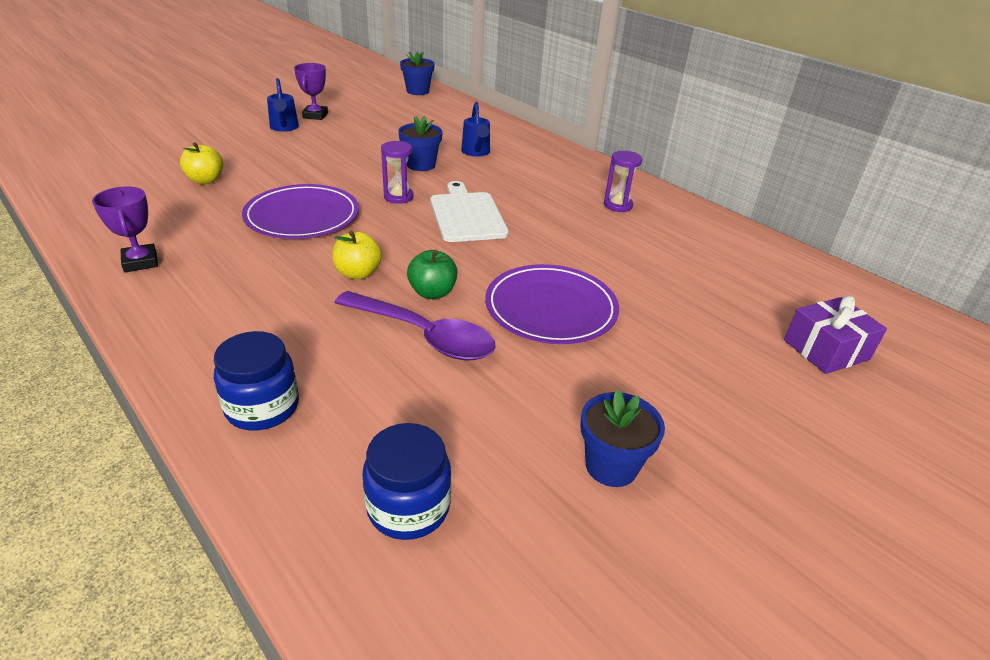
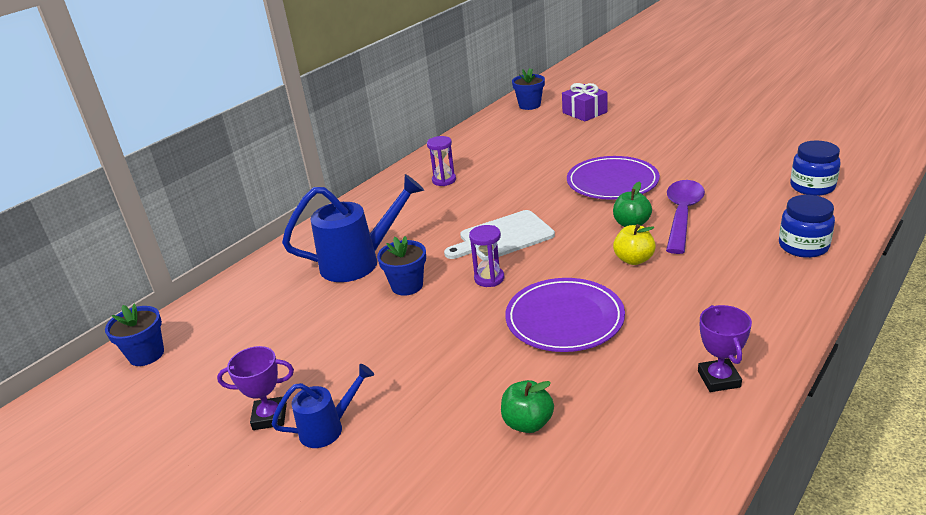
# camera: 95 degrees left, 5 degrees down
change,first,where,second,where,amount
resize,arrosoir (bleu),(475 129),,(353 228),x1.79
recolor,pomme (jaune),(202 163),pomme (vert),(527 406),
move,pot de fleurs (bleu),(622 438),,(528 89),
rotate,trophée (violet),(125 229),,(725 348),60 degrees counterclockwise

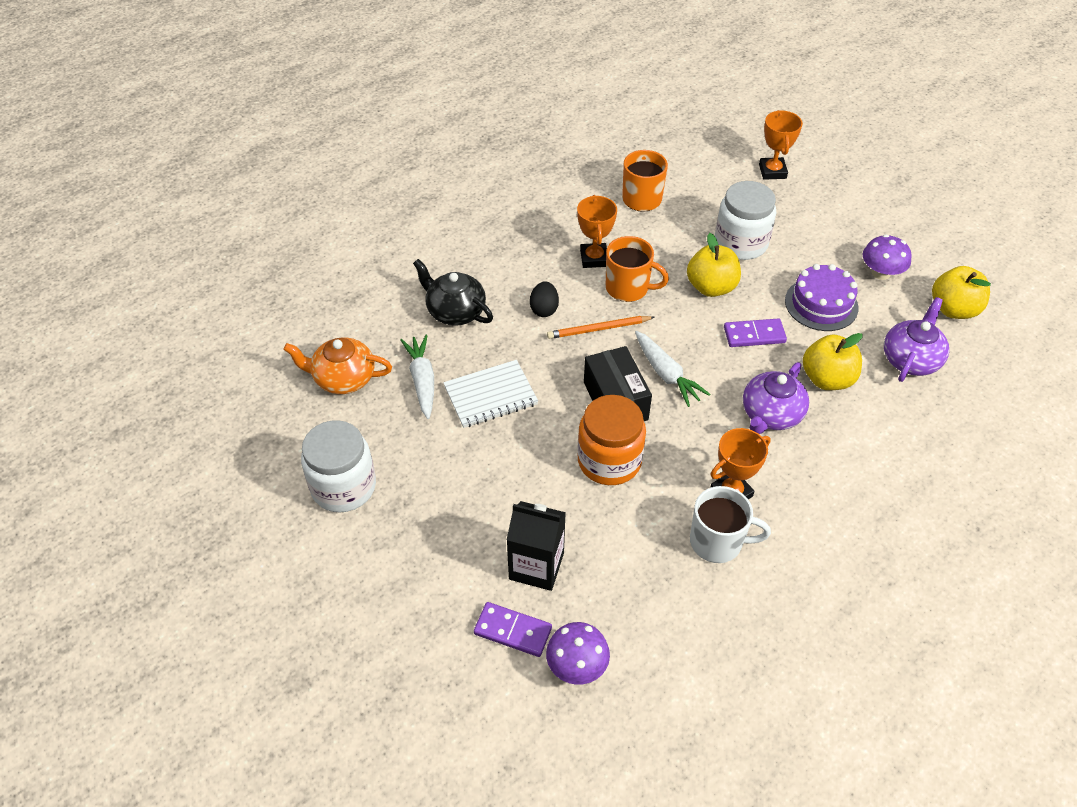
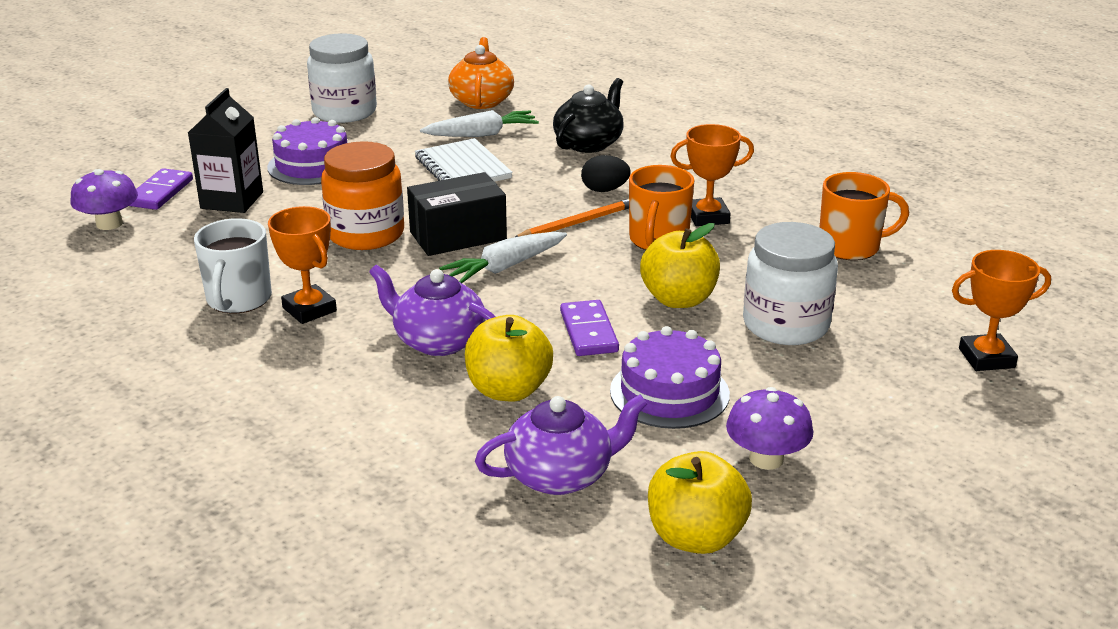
# camera: 85 degrees right, 20 degrees down
change,first,where,second,where,amount
insert,,,gâteau (violet),(307 151),
rotate,théière (violet),(916 339),,(561 444),45 degrees counterclockwise
rotate,crayon (orange),(600 327),,(572 218),75 degrees clockwise

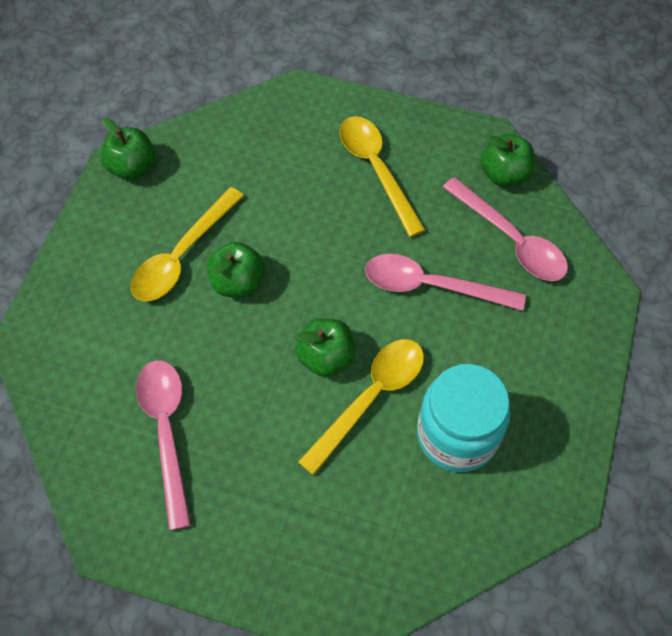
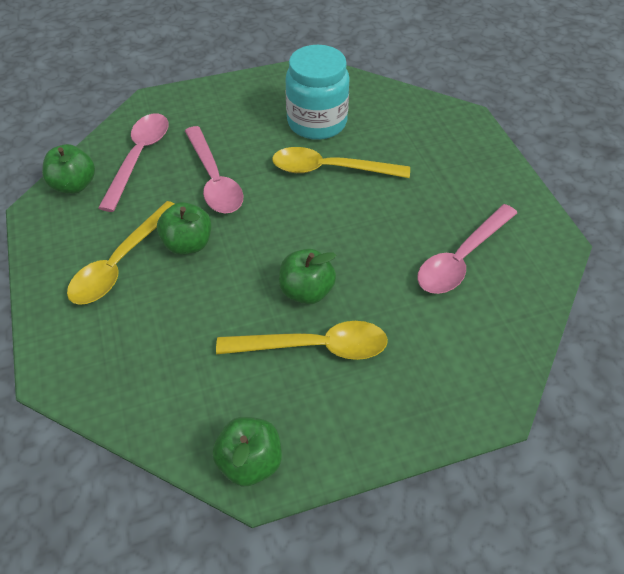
# camera: 125 degrees left, 10 degrees down
change,first,where,second,where,amount
move,pomme (vert),(325 347),,(184 228),

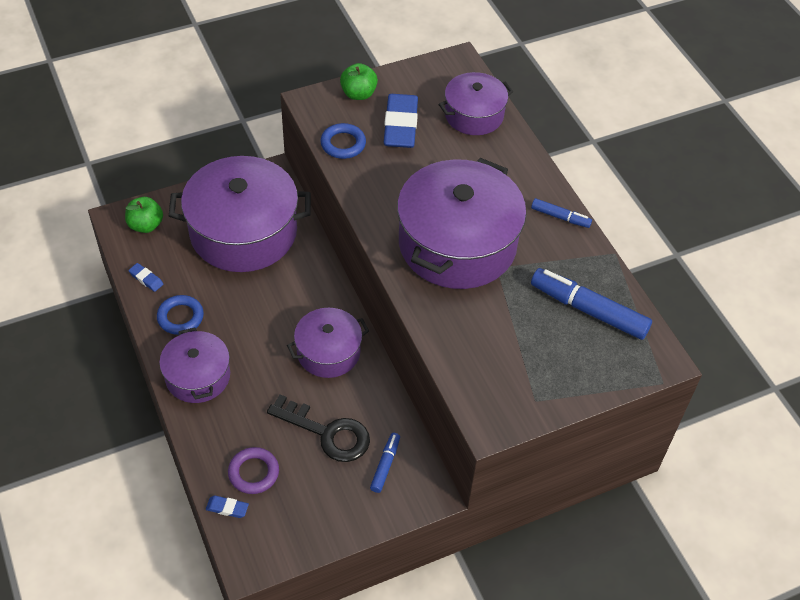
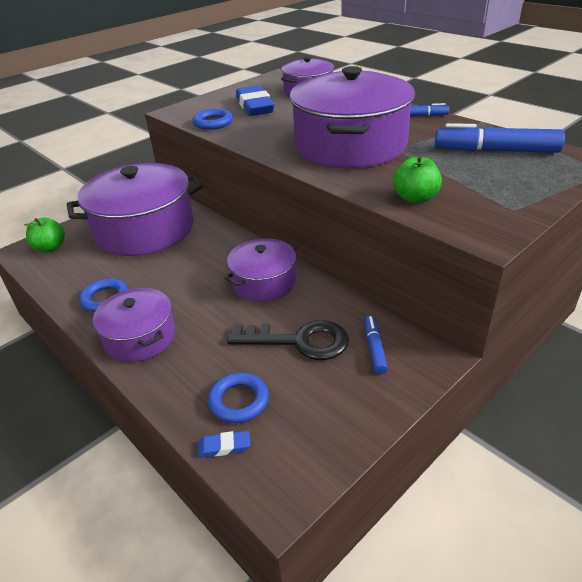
# camera: 15 degrees left, 15 degrees down
change,first,where,second,where,amount
recolor,anneau (violet),(253 470),anneau (bleu),(238 397),
move,pomme (vert),(359 81),,(417 179),
delete,gomme (bleu),(146 277),,,

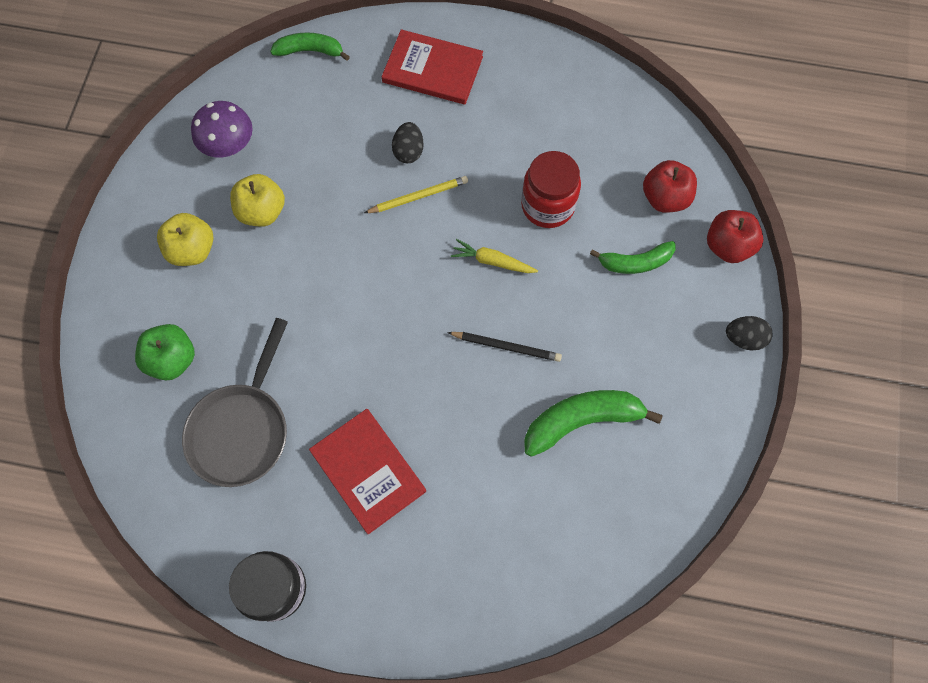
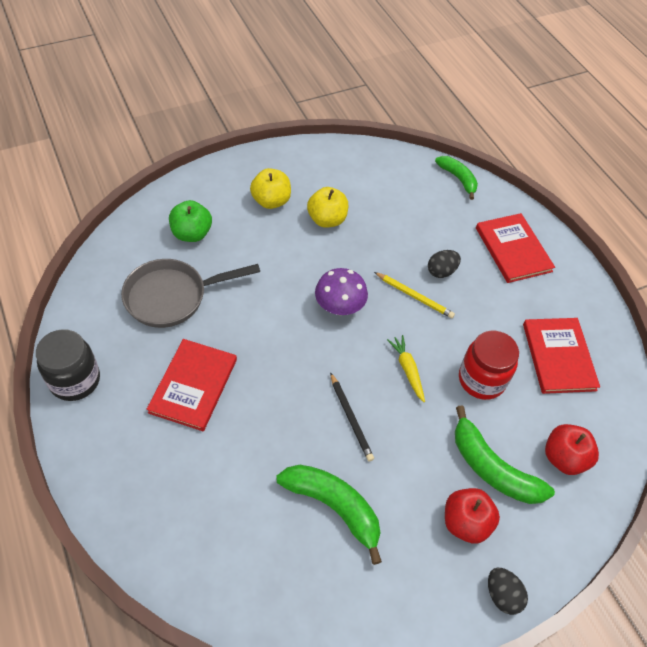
# camera: 50 degrees right, 15 degrees down
change,first,where,second,where,amount
move,champignon (violet),(222 129),,(341 291),
move,pomme (rouge),(735 236),,(472 516),
resize,banane (vert),(632 257),,(505 455),x1.53
insert,,,livre (rouge),(561 356),

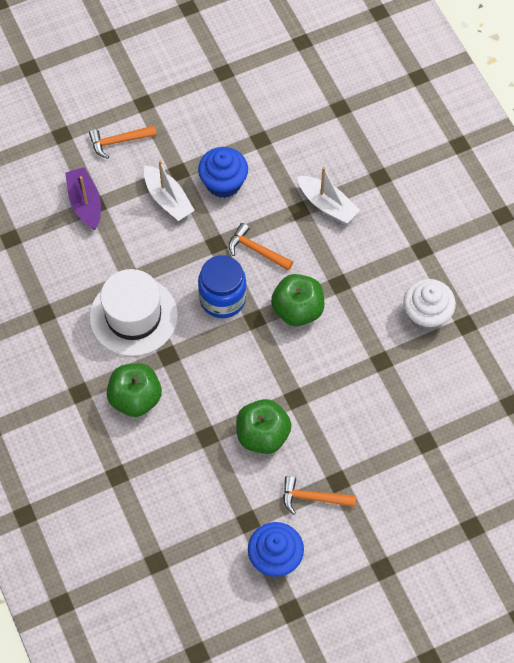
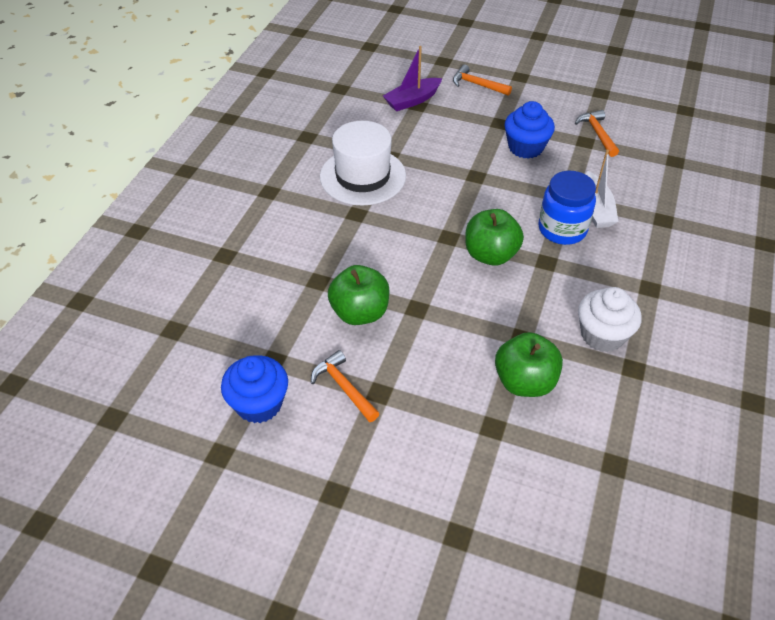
# camera: 45 degrees right, 15 degrees down
change,first,where,second,where,amount
rotate,bateau (violet),(83 198),,(412 78),150 degrees counterclockwise
move,pomme (vert),(134 390),,(529 364),
move,bocal (bleu),(222 286),,(567 208),
move,marteau (orange),(261 247),,(597 133),
delete,bateau (blanc),(169 190),,,

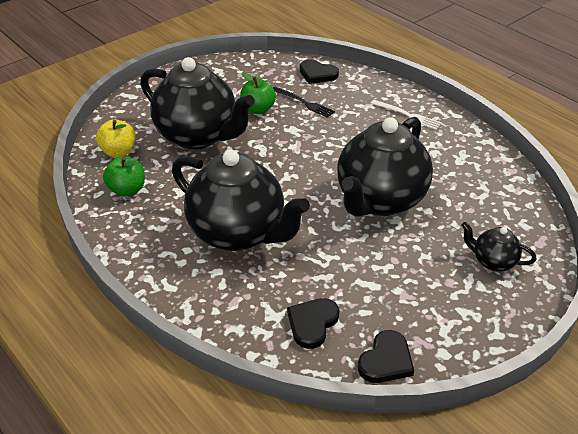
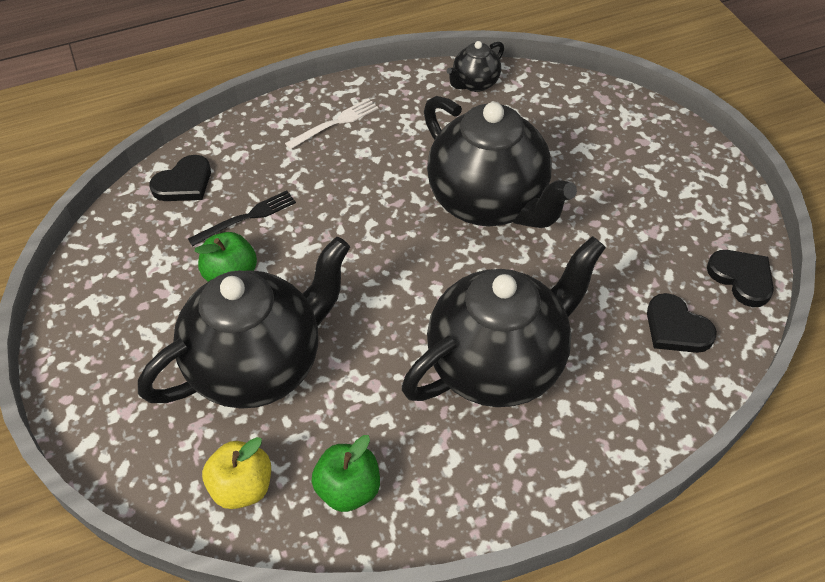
# camera: 70 degrees left, 10 degrees up
change,first,where,second,where,amount
move,théière (noir),(498 246),,(475 66),

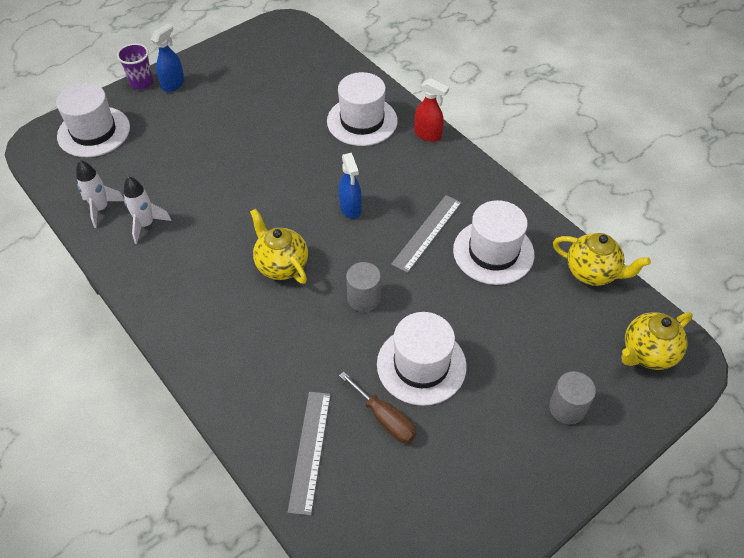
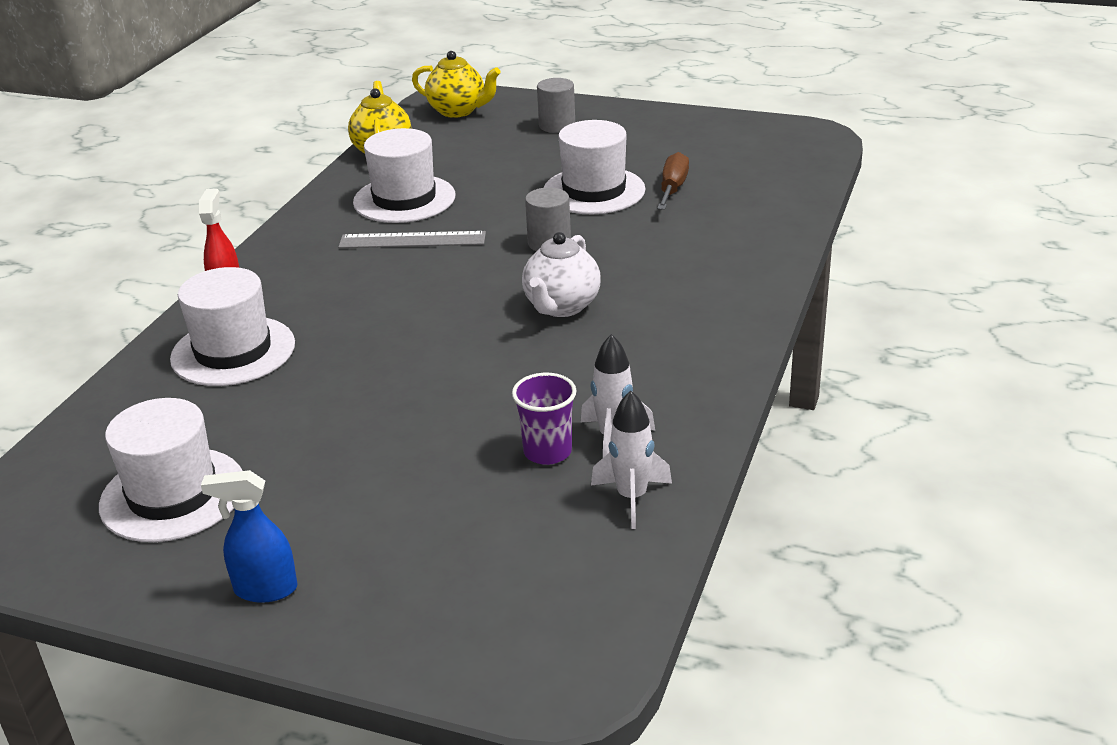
# camera: 120 degrees left, 20 degrees down
change,first,where,second,where,amount
move,chapeau (blanc),(93 120),,(170 470),
move,gobelet (violet),(135 66),,(544 419),
recolor,théière (jaune),(279 246),théière (blanc),(561 274),
delete,règle (gris),(309 454),,,
delete,vaporisateur (bleu),(350 186),,,

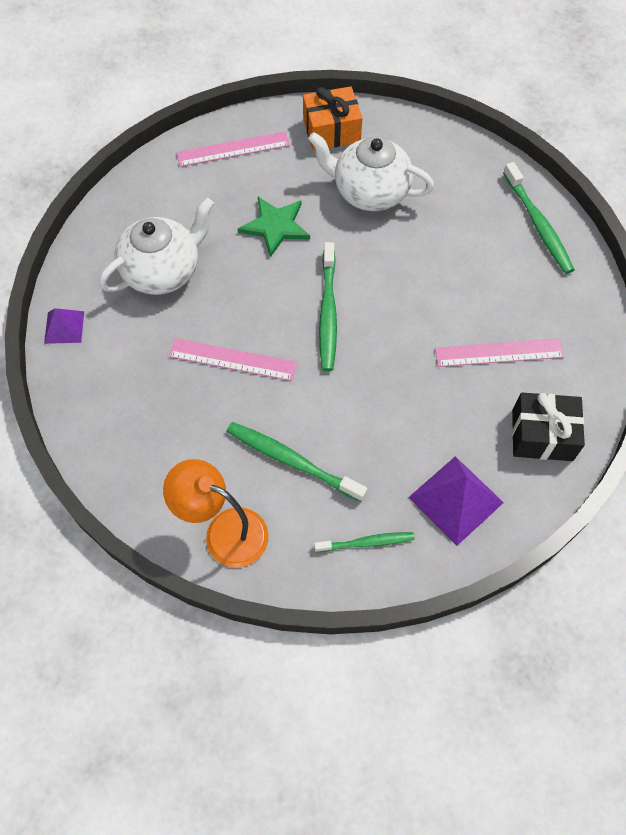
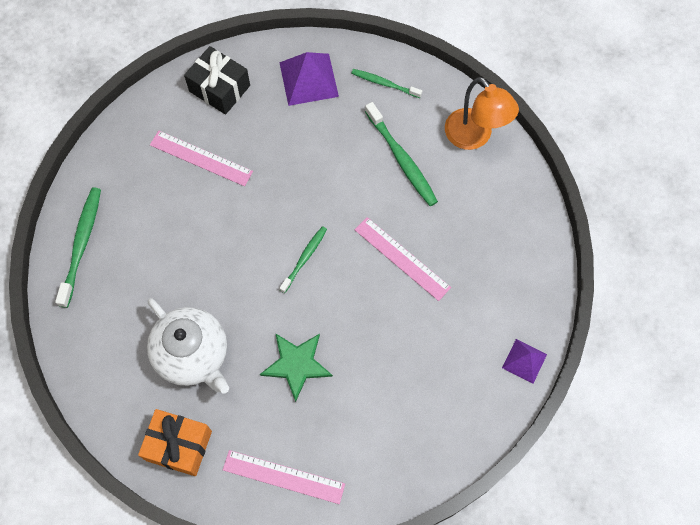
# camera: 150 degrees left, 5 degrees up
change,first,where,second,where,amount
resize,brosse à dents (vert),(328 306),,(303 259),x0.62
delete,théière (blanc),(156 246),,,

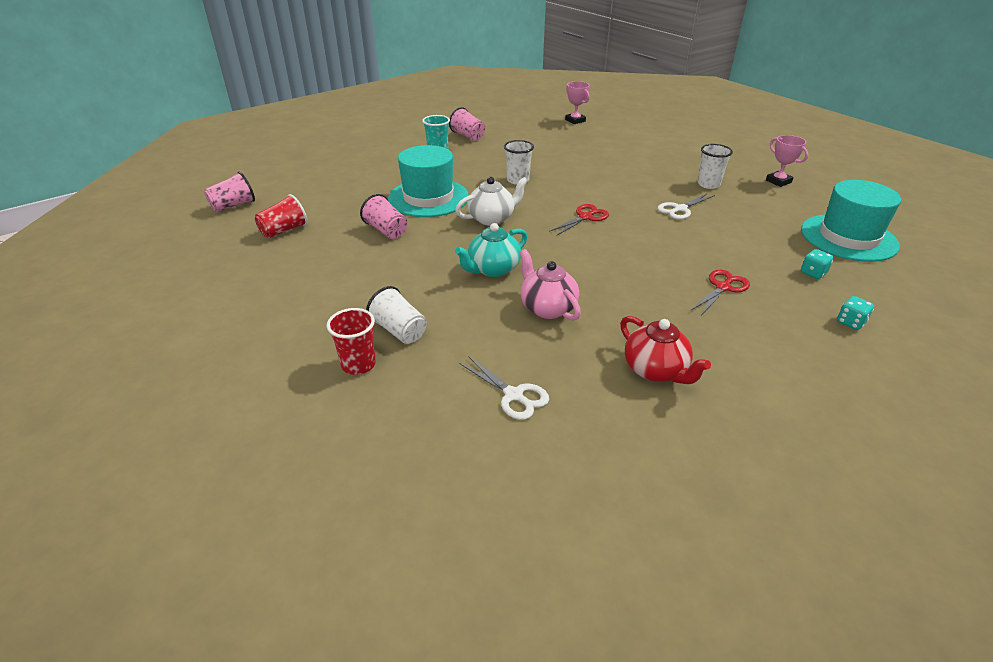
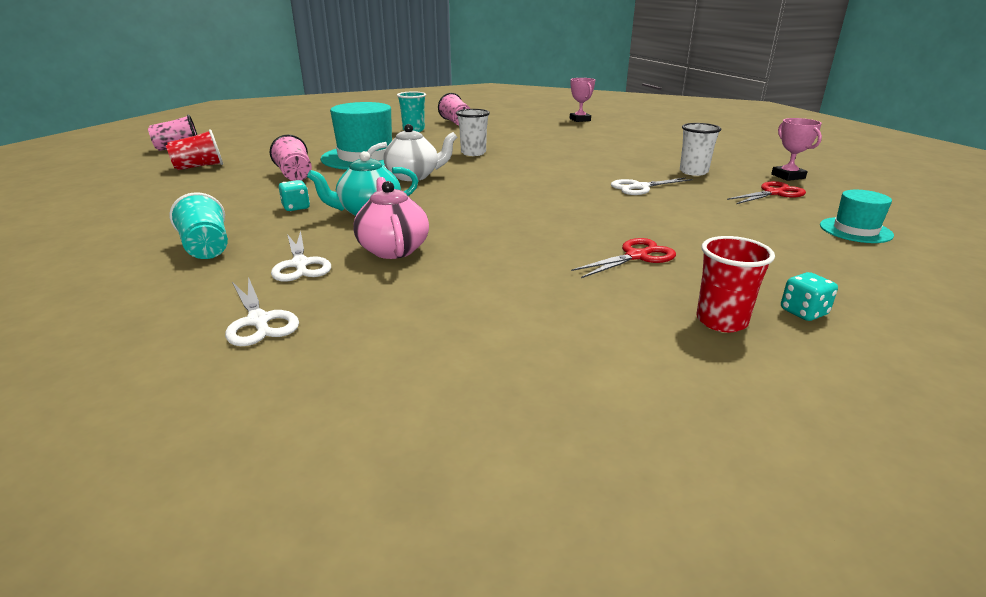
# camera: 15 degrees right, 10 degrees down
change,first,where,second,where,amount
recolor,gobelet (blanc),(396 315),gobelet (turquoise),(199 225),
insert,,,ciseaux (blanc),(301 256),
move,dé (turquoise),(817 264),,(294 195),
move,gobelet (rouge),(351 341),,(736 284),
move,ciseaux (rouge),(579 220),,(766 192),
resize,chapeau (turquoise),(851 221),,(857 216),x0.52
delete,théière (rouge),(665 350),,,

